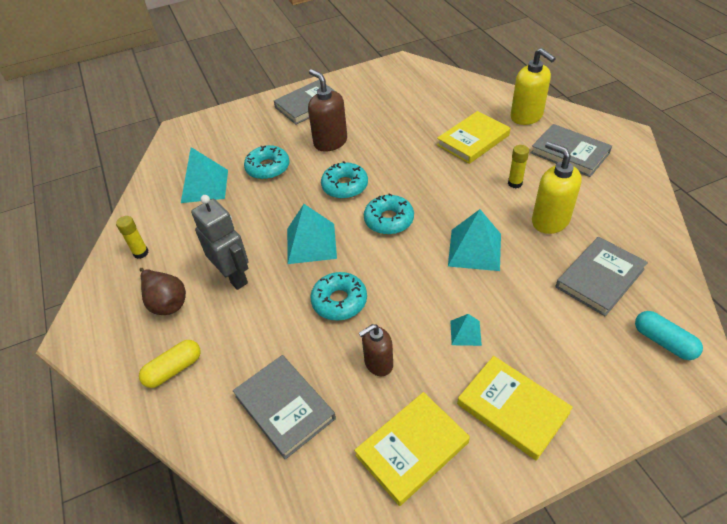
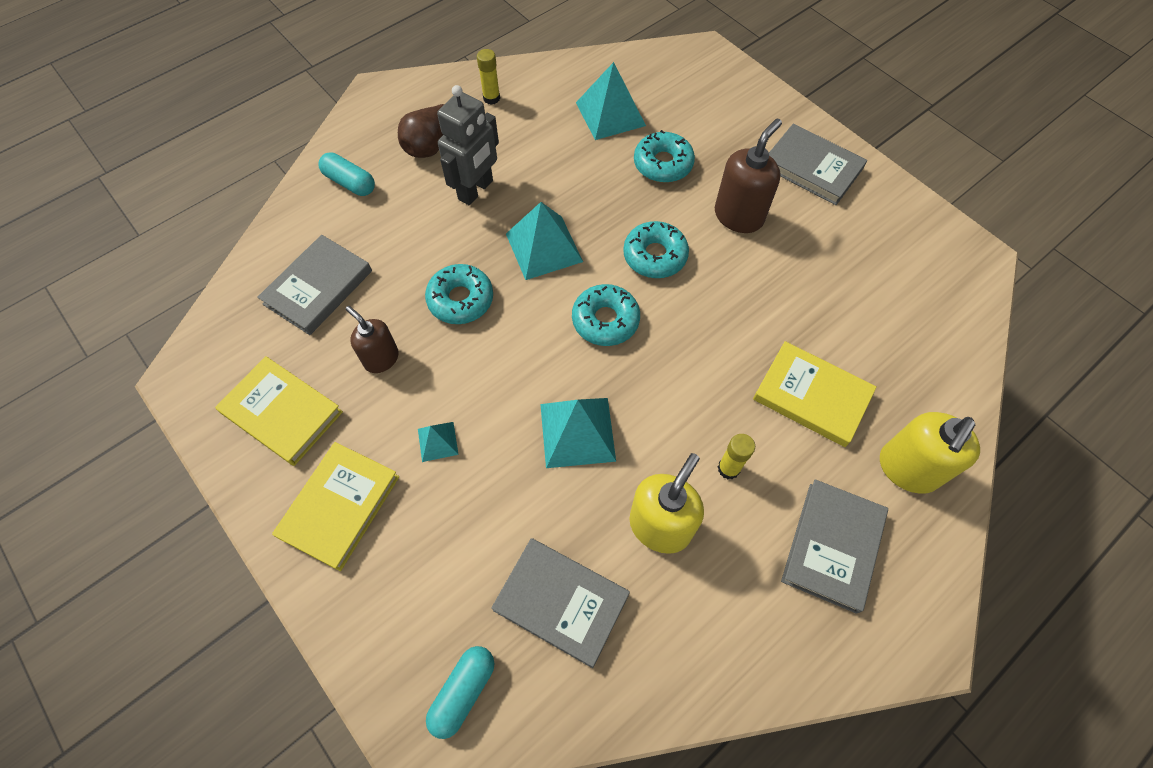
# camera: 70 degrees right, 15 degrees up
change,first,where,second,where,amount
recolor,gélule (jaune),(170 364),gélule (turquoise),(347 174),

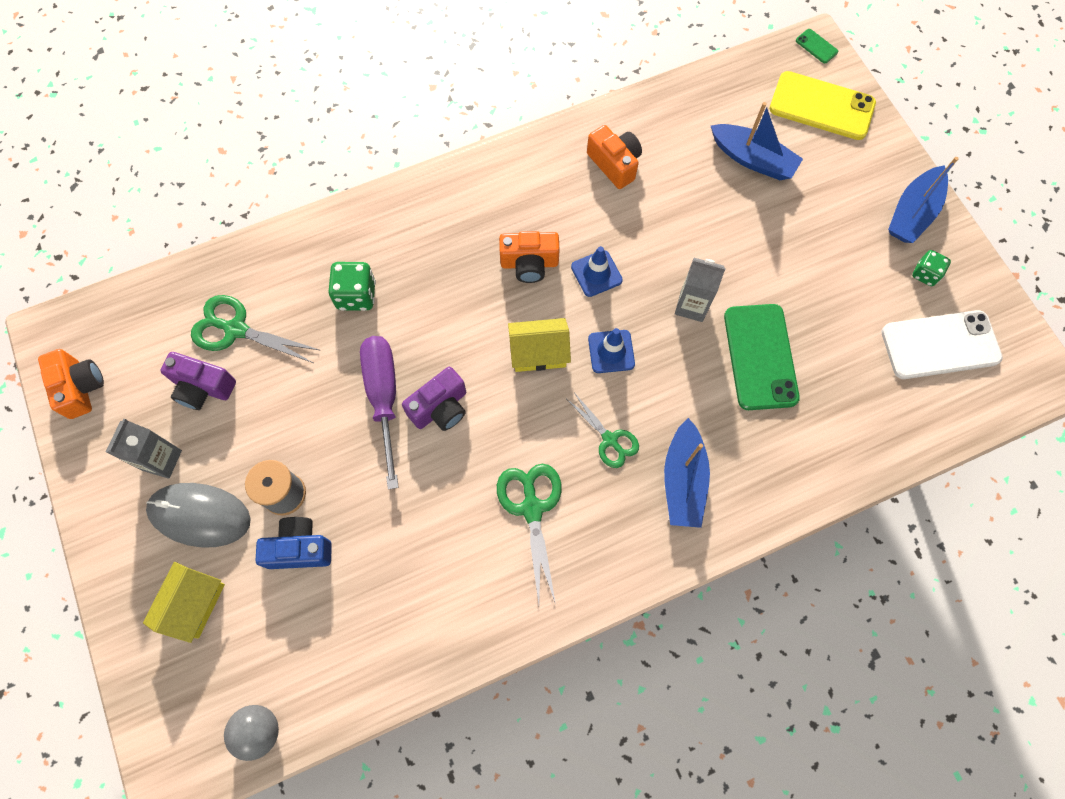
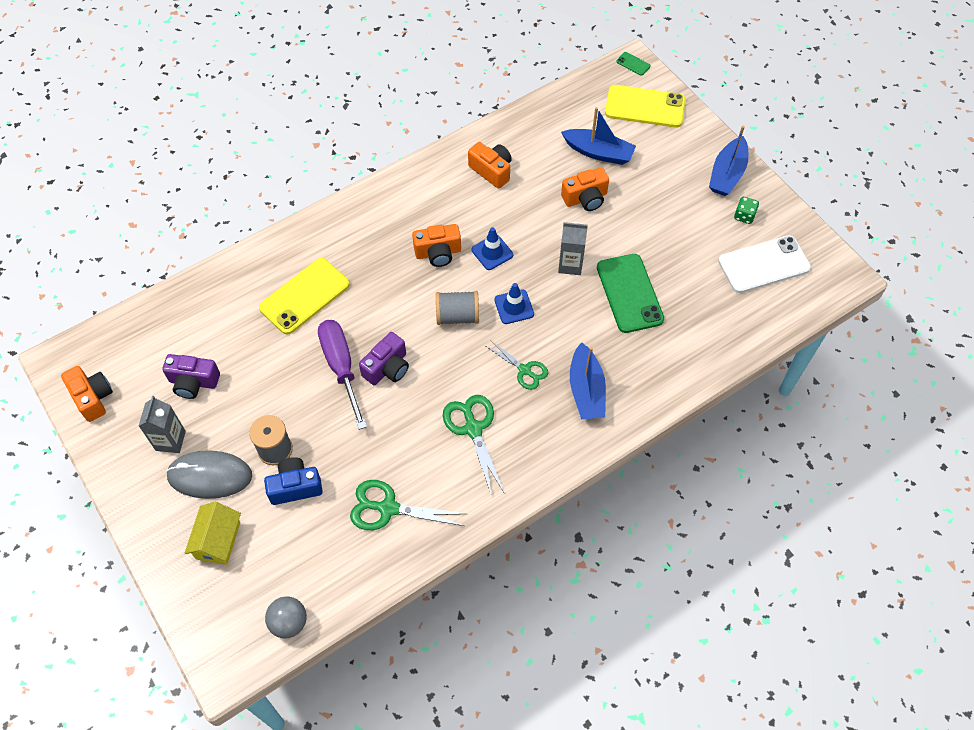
# camera: 10 degrees left, 10 degrees down
change,first,where,second,where,amount
replace,dé (vert),(352 286),téléphone (jaune),(304 296),
move,ciseaux (vert),(255 329),,(408 505),
replace,maison (jaune),(539 345),bobine (gris),(457 308),
insert,,,appareil photo (orange),(585 189),

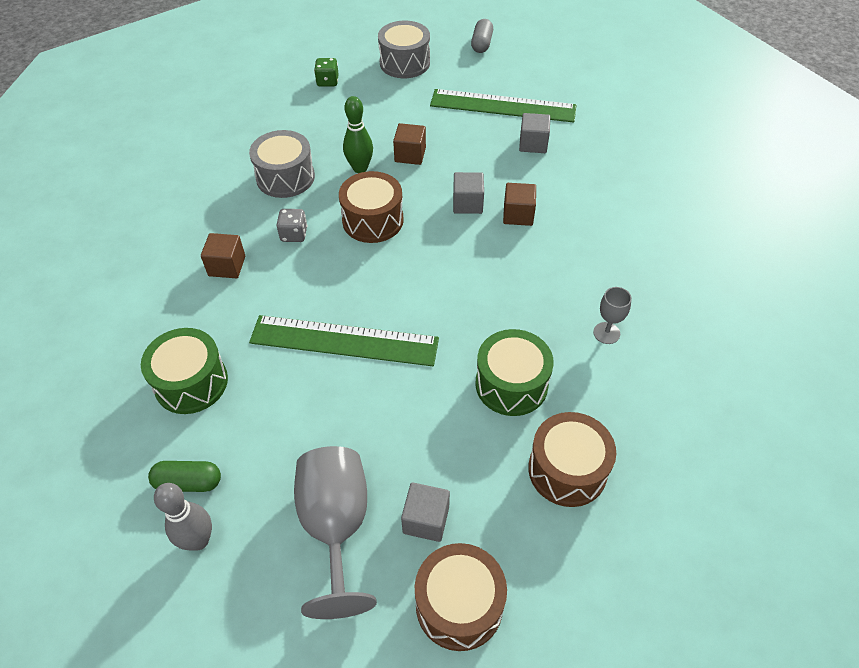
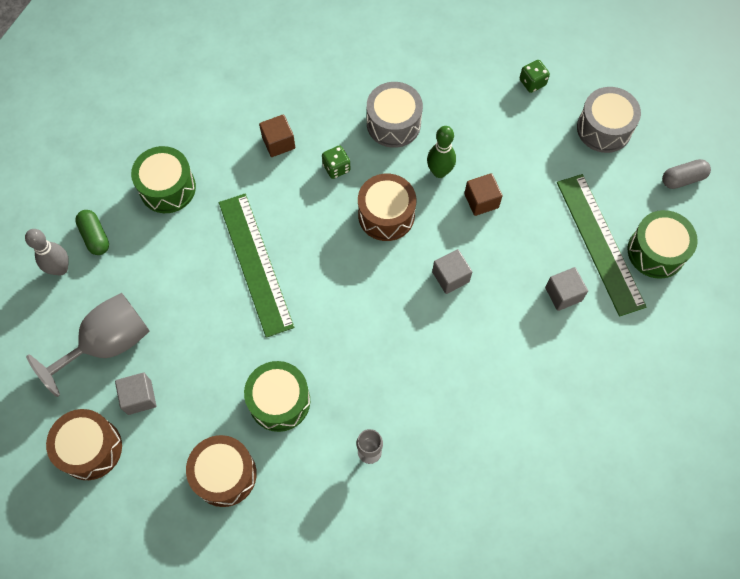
# camera: 60 degrees right, 15 degrees up
change,first,where,second,where,amount
recolor,dé (gris),(292 225),dé (vert),(336 162),
insert,,,tambour (vert),(663 244),
delete,cube (marron),(519 204),,,

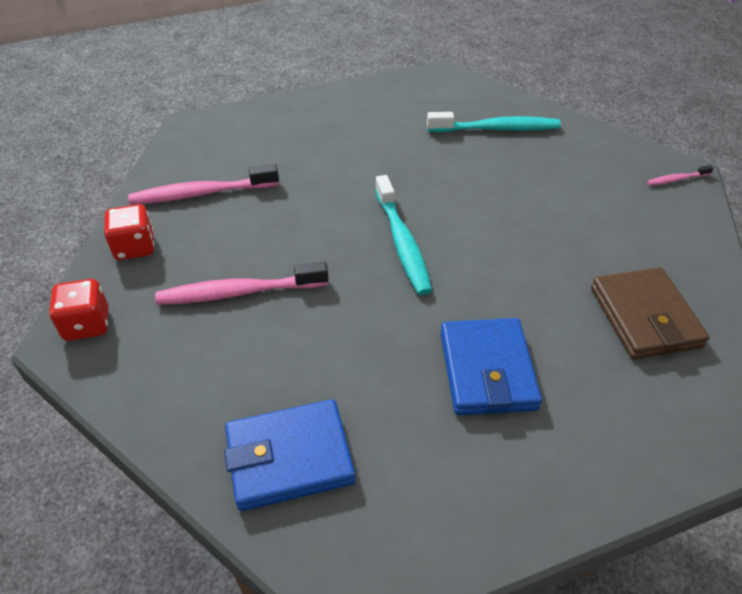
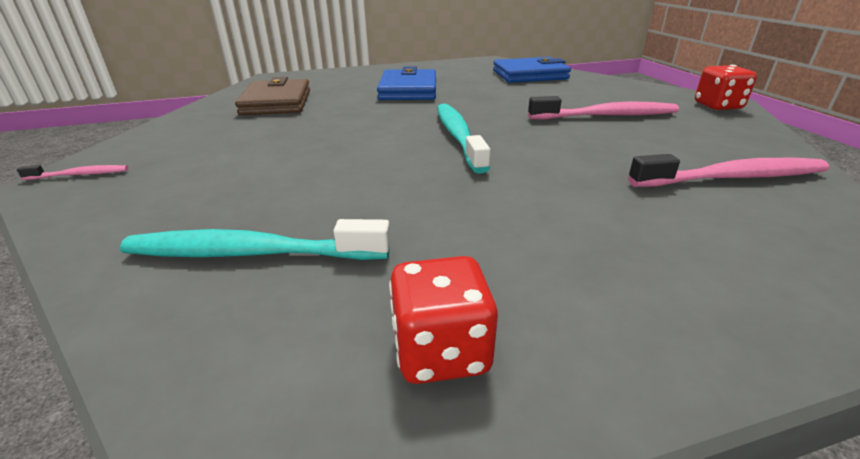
# camera: 175 degrees left, 15 degrees down
change,first,where,second,where,amount
move,dé (rouge),(129 232),,(443 320),

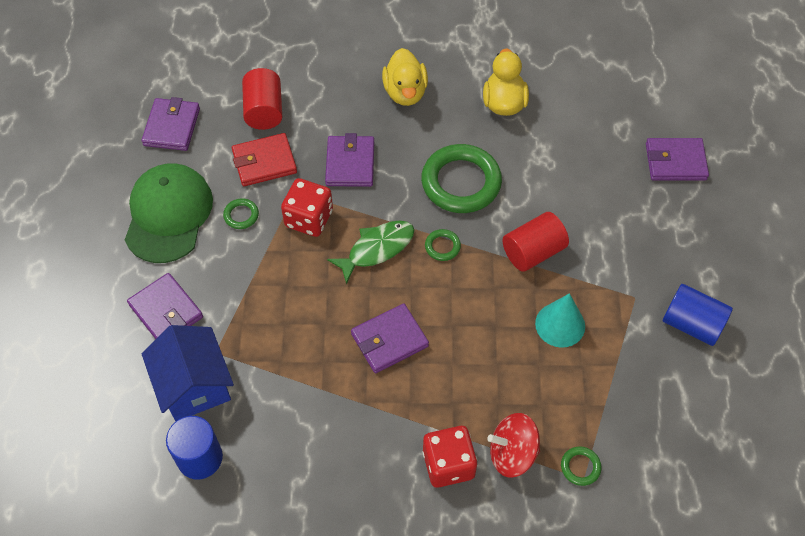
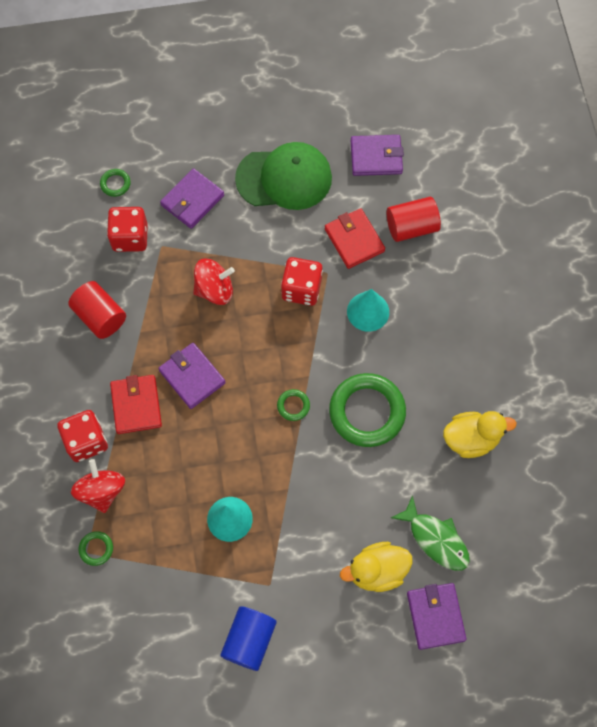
# camera: 80 degrees right, 10 degrees up
change,first,where,second,where,amount
move,cylindre (rouge),(535 242),,(97 310),
move,anneau (vert),(241 213),,(115 183),
replace,maison (bleu),(188 373),dé (rouge),(127 229),
insert,,,portefeuille (rouge),(136 404),
insert,,,toupie (rouge),(214 282),
move,canard (jaune),(405 77),,(376 567),
replace,portefeuille (violet),(349 160),cône (turquoise),(368 310),
move,poisson (vert),(370 252),,(430 533),
delete,cylindre (bleu),(194 447),,,

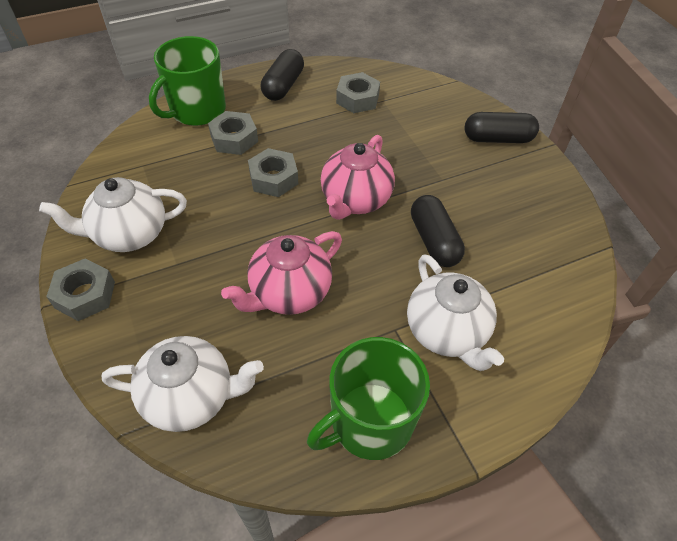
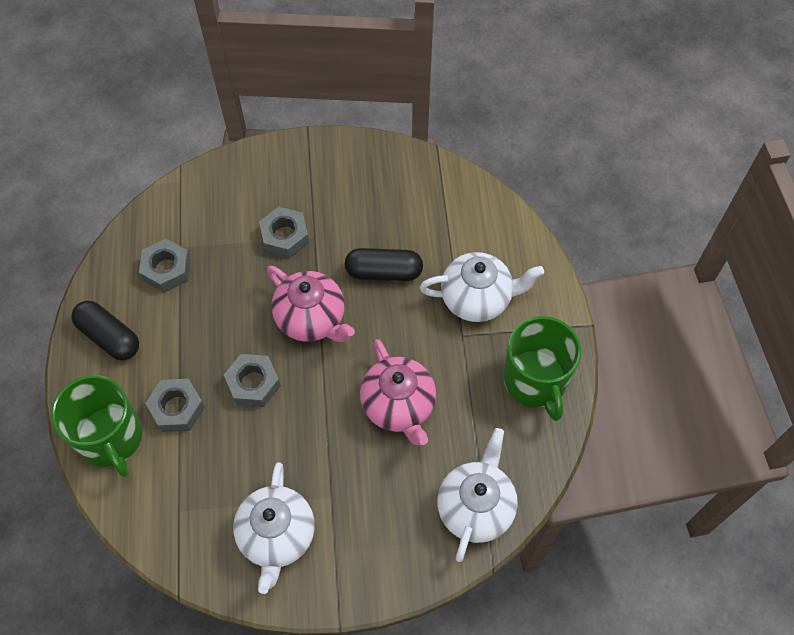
# camera: 70 degrees left, 10 degrees up
change,first,where,second,where,amount
move,écrou (gris),(80 290),,(284 232),
delete,gélule (noir),(502 127),,,

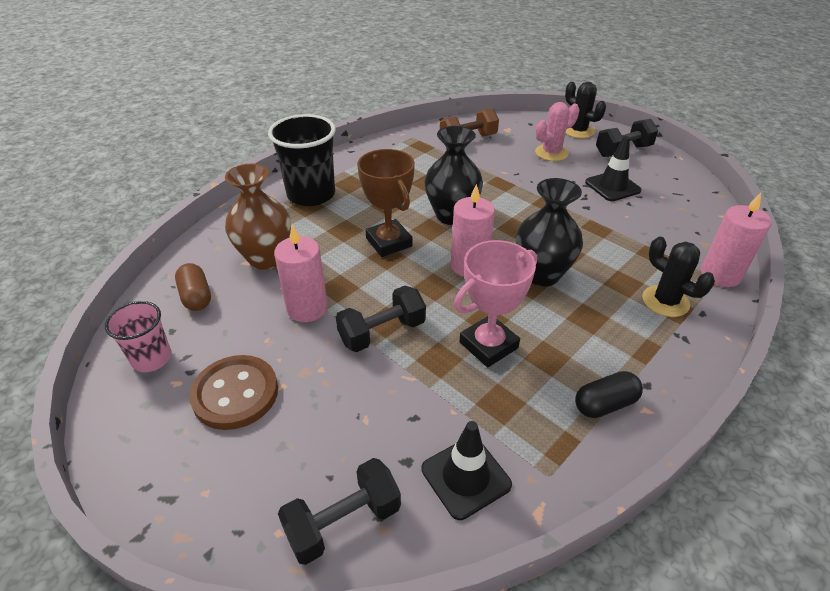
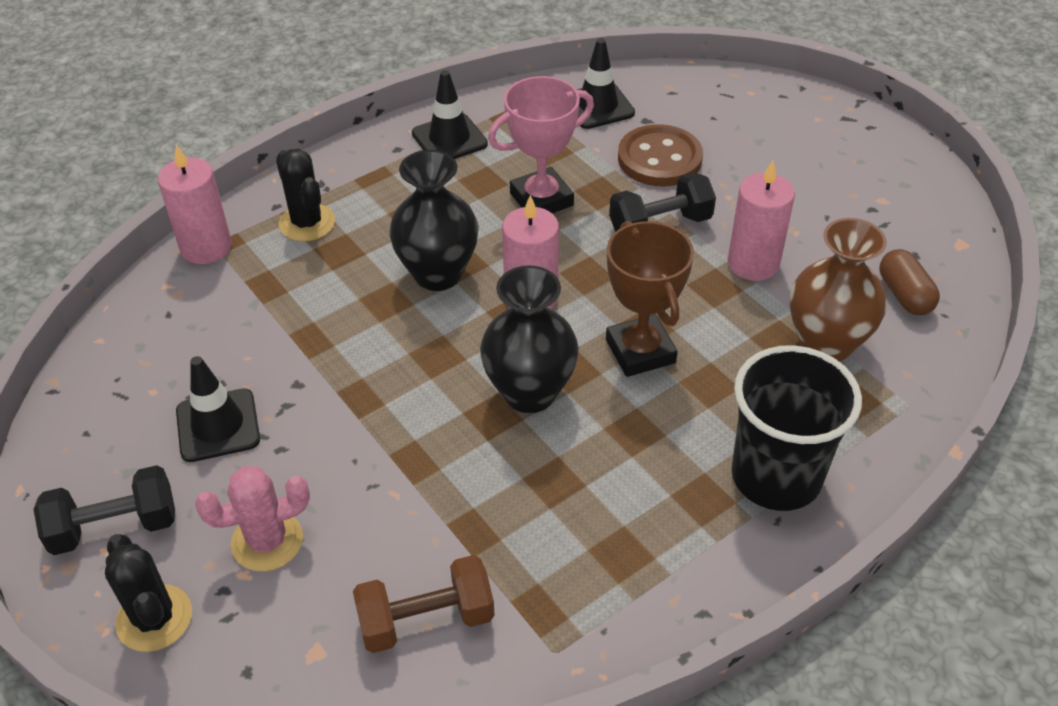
# camera: 170 degrees left, 5 degrees up
change,first,where,second,where,amount
replace,gélule (noir),(609 394),cône de chantier (noir),(450 114),
move,bouton (marron),(233 392),,(660 155),
delete,gobelet (rose),(138 336),,,
delete,haltère (noir),(339 511),,,

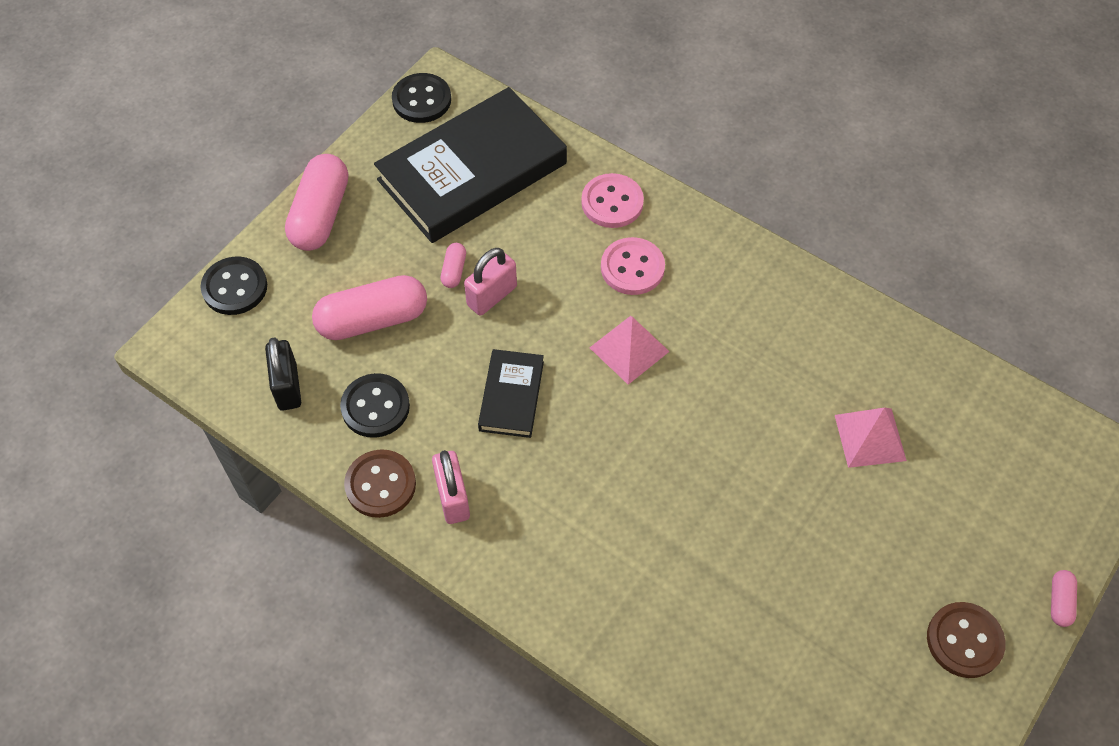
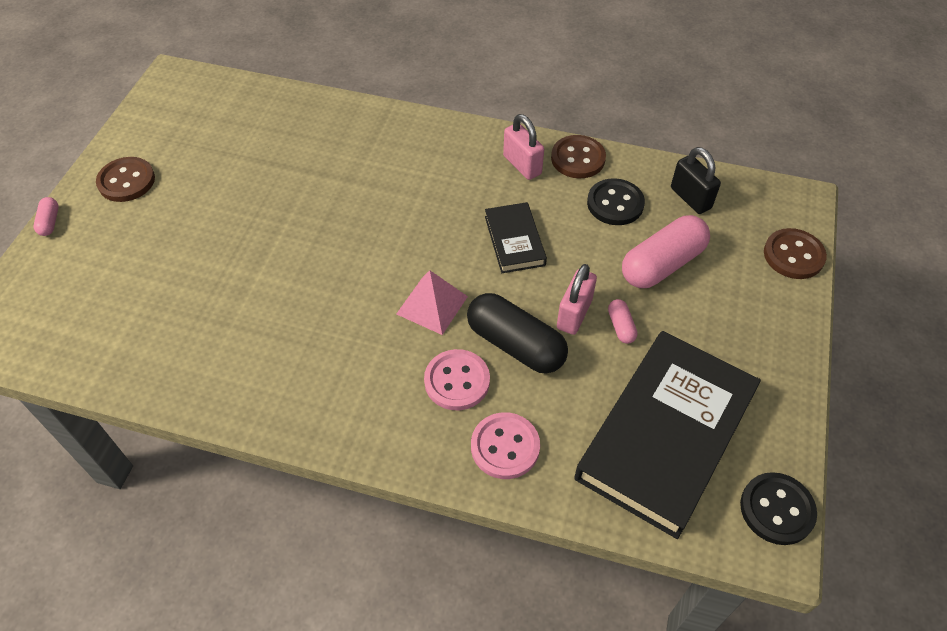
# camera: 160 degrees right, 5 degrees down
change,first,where,second,where,amount
insert,,,gélule (noir),(517 333),
recolor,bouton (noir),(234 285),bouton (marron),(795 253),
delete,gélule (rose),(316 202),,,
delete,pyramide (rose),(871 437),,,

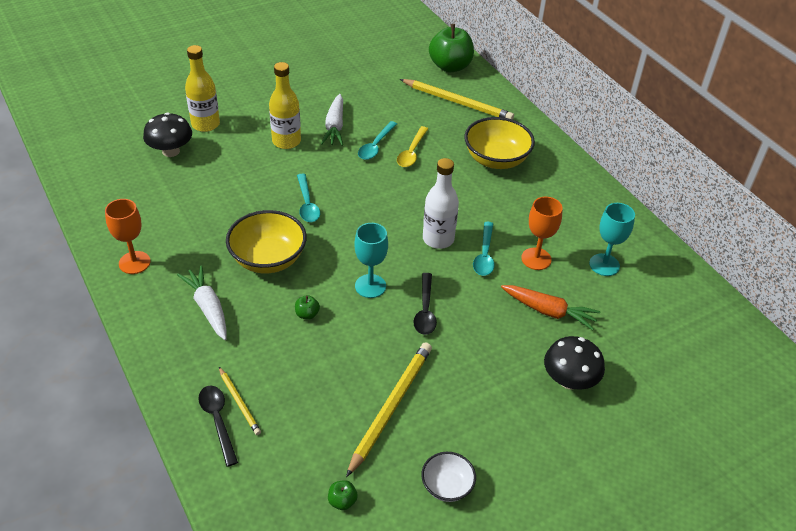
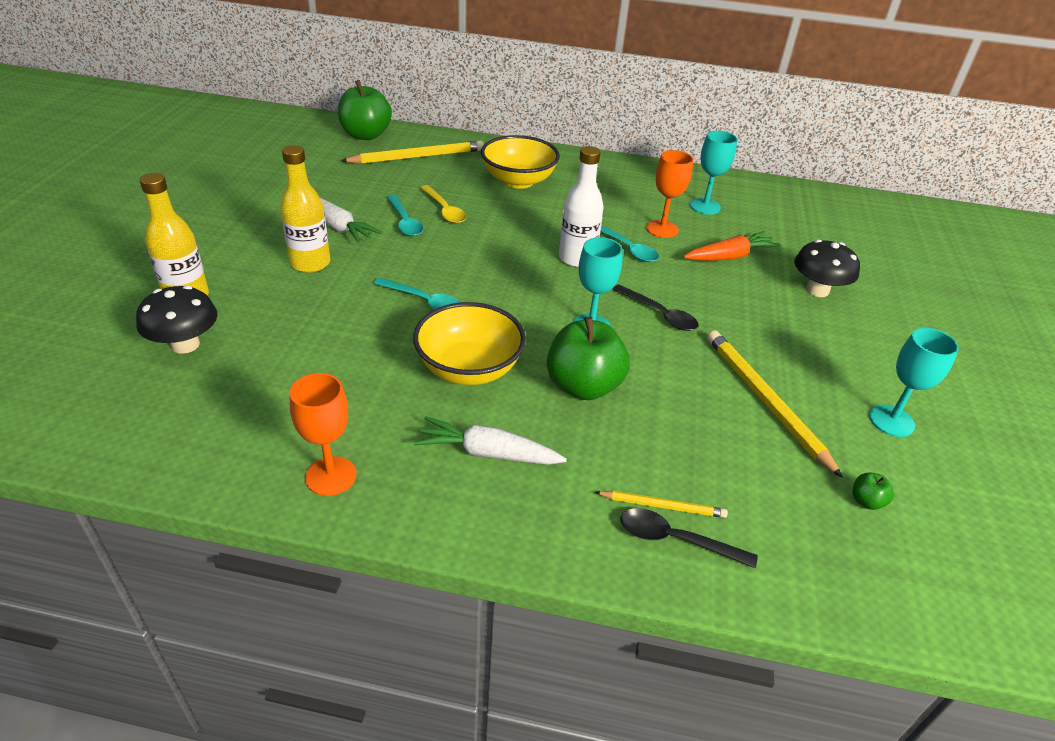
# camera: 50 degrees left, 5 degrees down
change,first,where,second,where,amount
resize,pomme (vert),(307 307),,(588 358),x2.44
replace,bol (blanc),(448 477),verre à pied (turquoise),(914 382),

